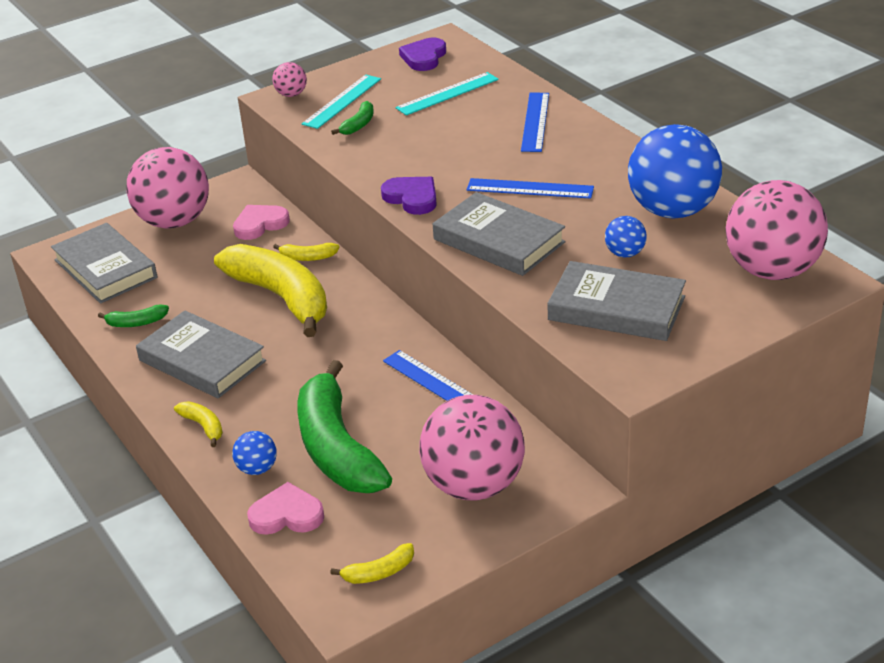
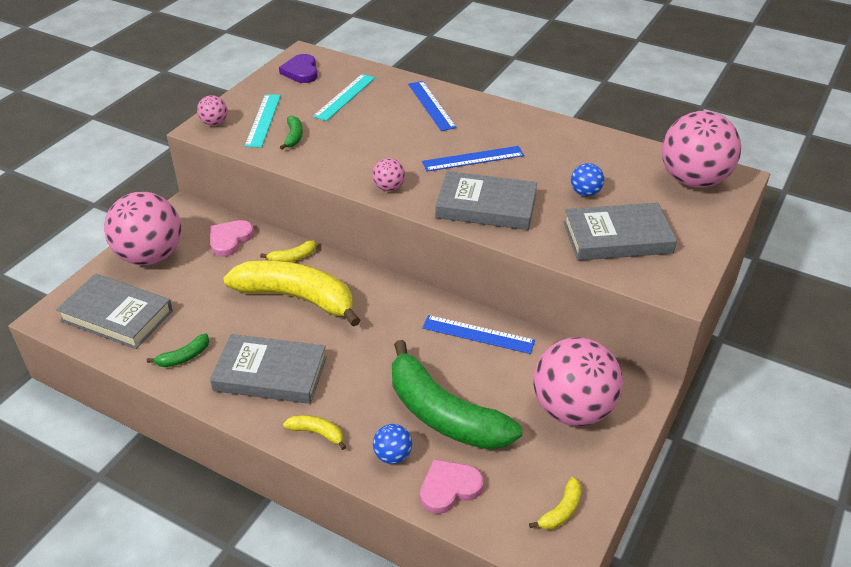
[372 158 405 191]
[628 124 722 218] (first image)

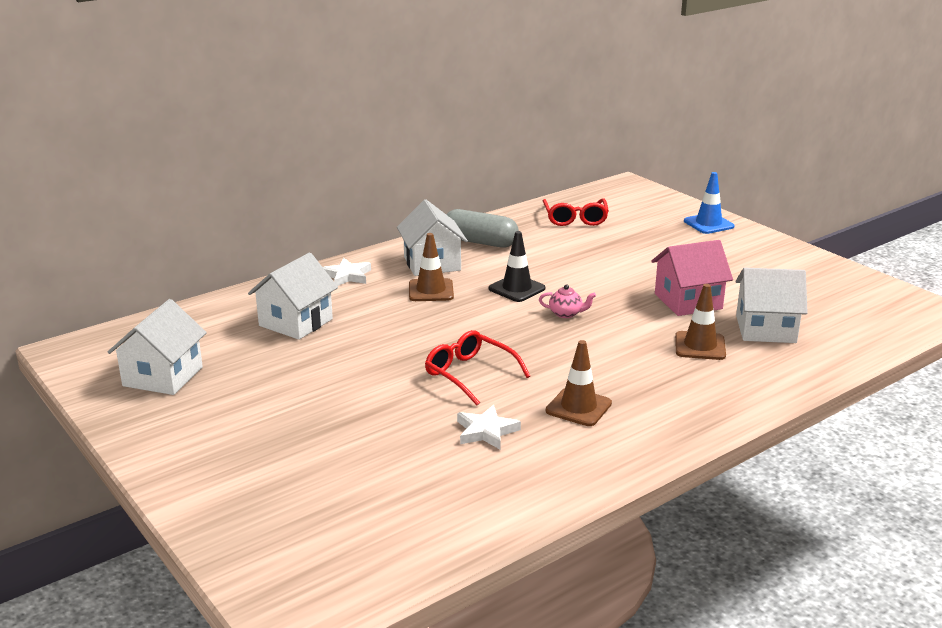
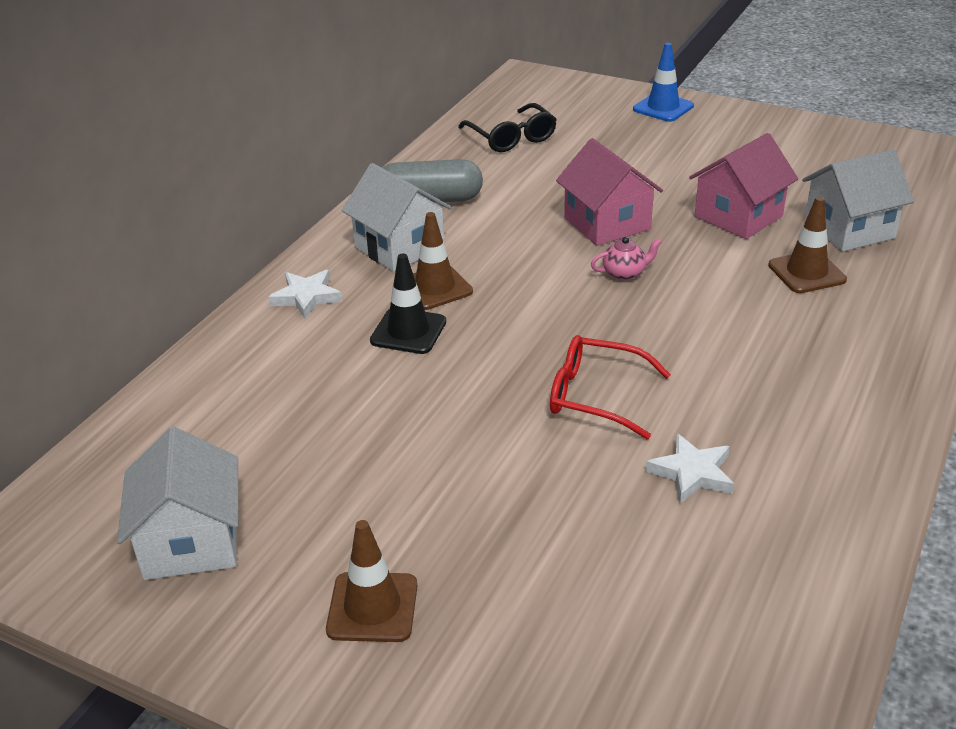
[326 520 417 642]
[370 254 446 354]
[458 103 557 152]
[556 138 663 246]
[248 253 338 340] (first image)

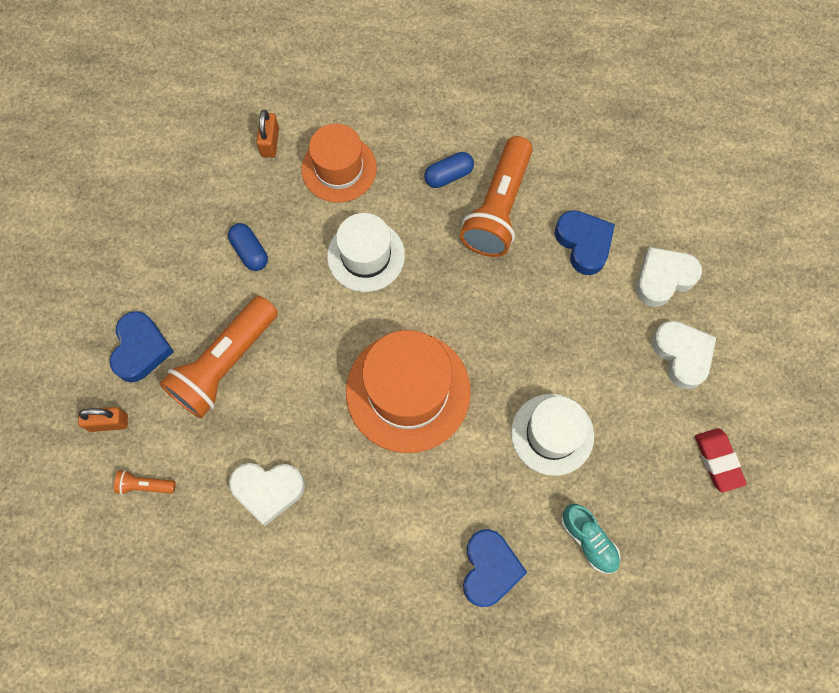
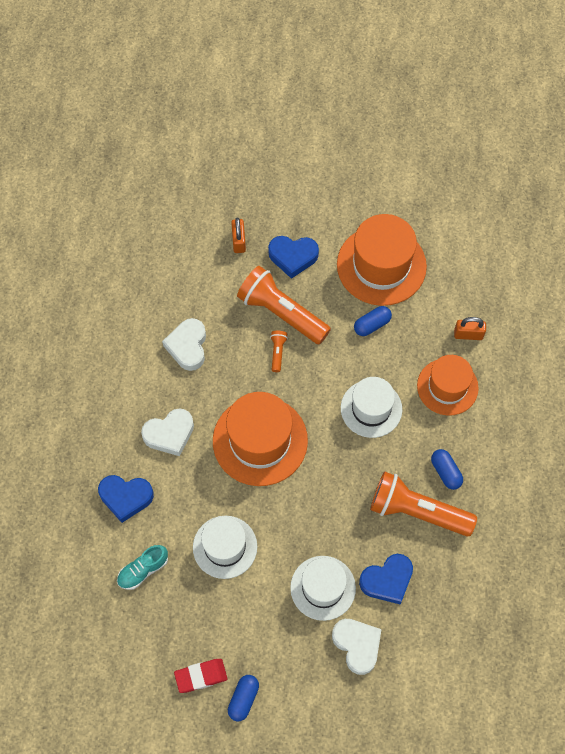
[141 408 194 456]
[228 675 259 721]
[270 331 288 372]
[290 556 356 621]
[337 214 427 306]

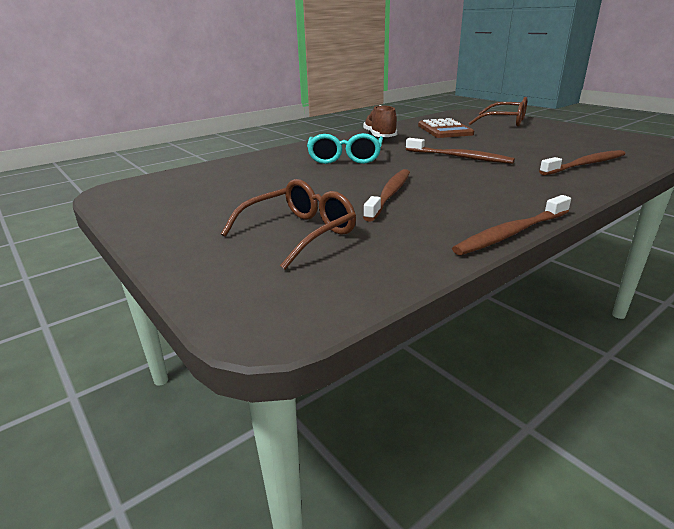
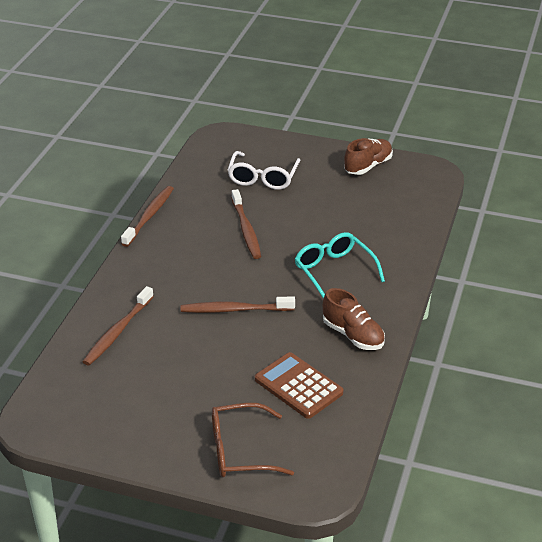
[228 151 300 190]
[344 138 393 175]

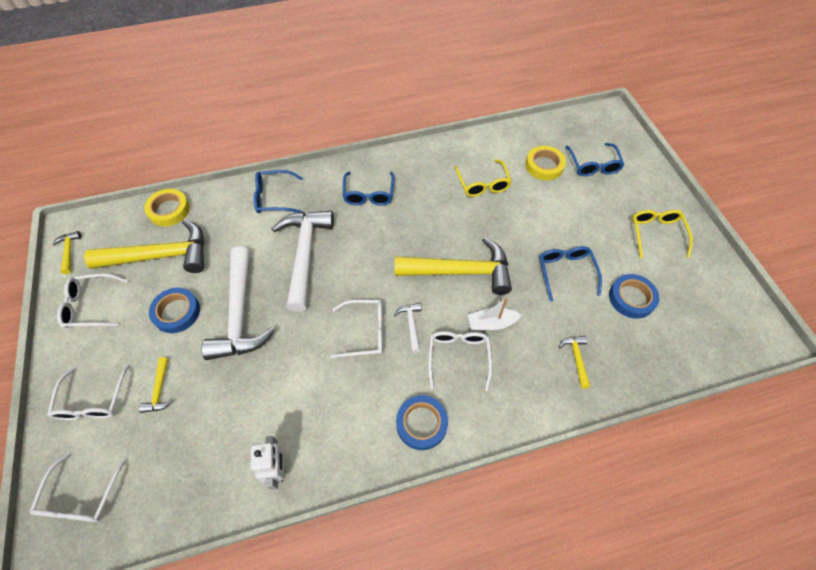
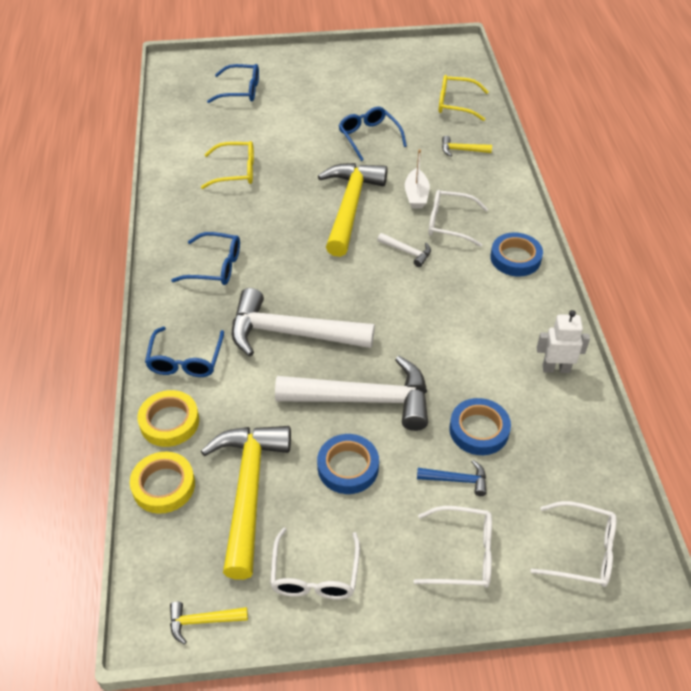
[137 390 199 447]
[338 107 407 161]
[377 233 431 267]
[417 460 486 496]
[439 75 489 121]
[449 398 511 455]
[330 300 383 358] (first image)

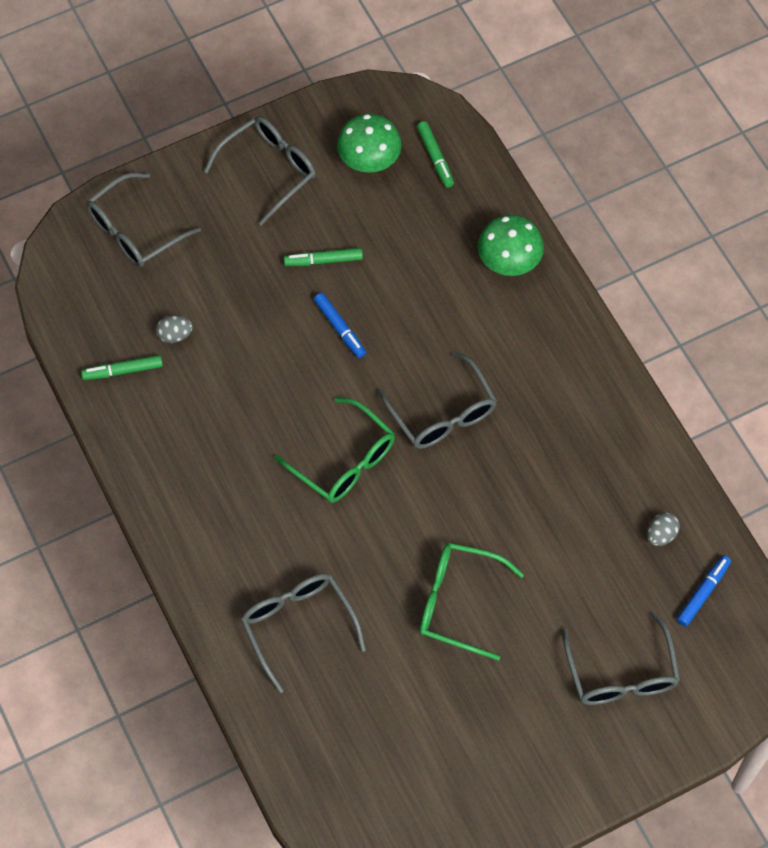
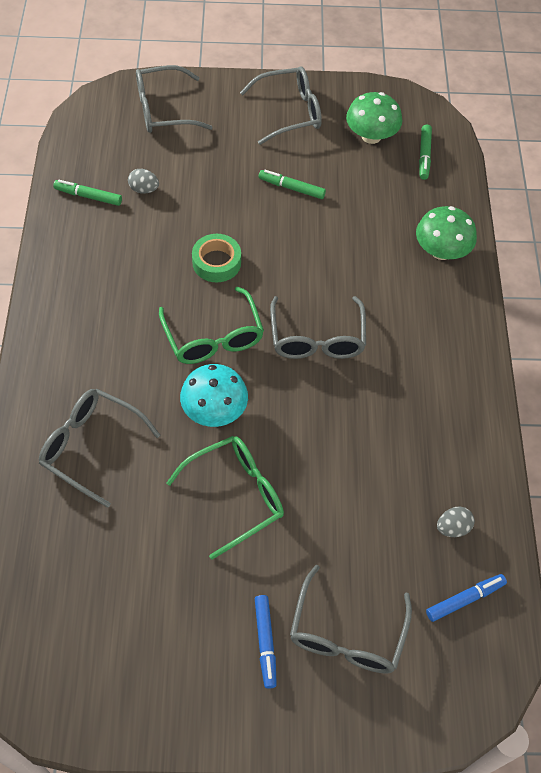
[39 389 161 508]
[167 436 284 560]
[180 364 248 427]
[192 234 241 282]
[255 595 277 689]

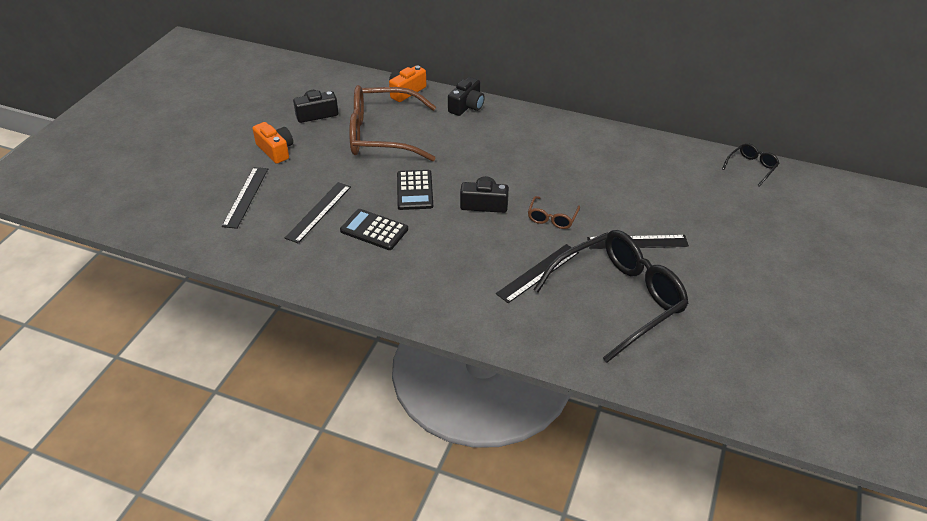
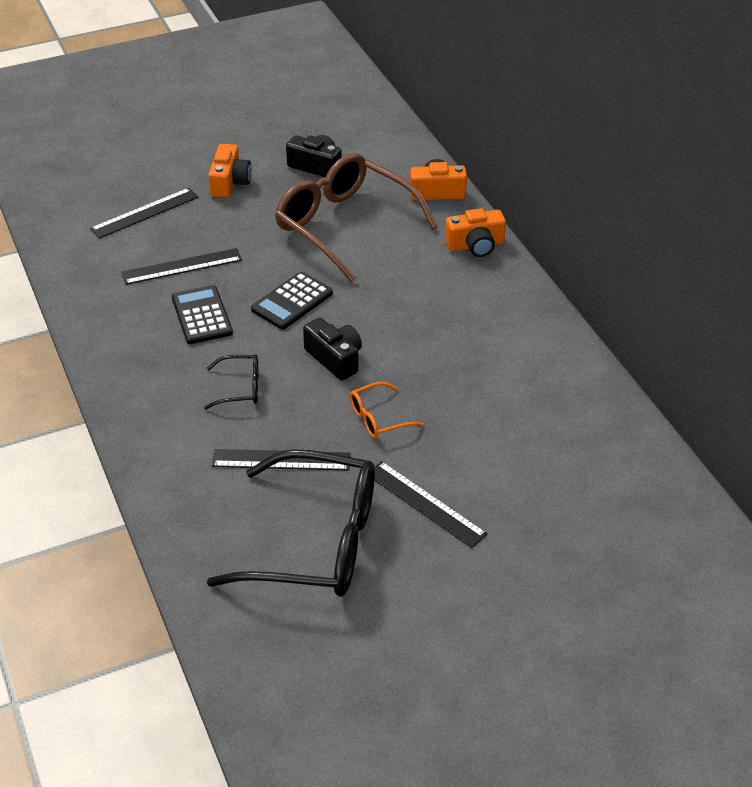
[204 354 258 410]
[350 382 424 438]
[445 208 506 257]

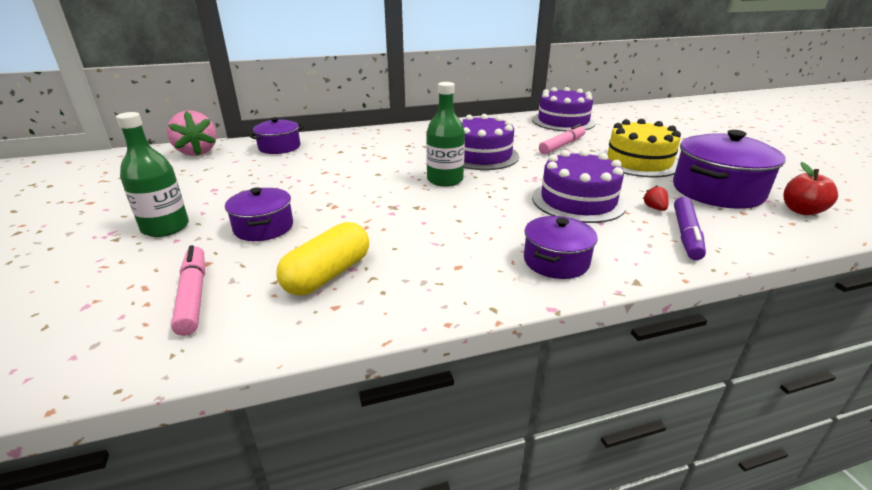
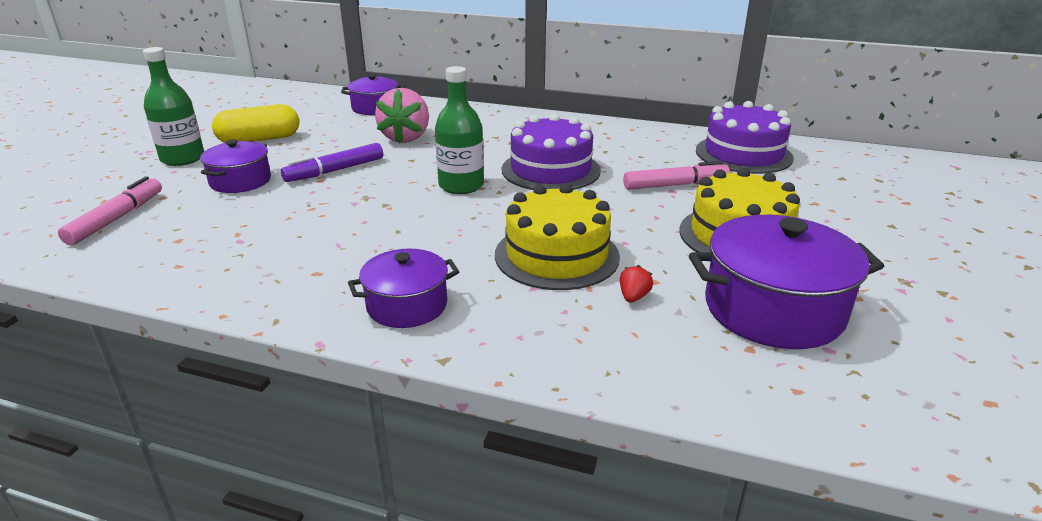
[212 104 299 143]
[281 143 383 182]
[375 88 429 143]
[495 184 620 290]
[783 162 838 215] (first image)

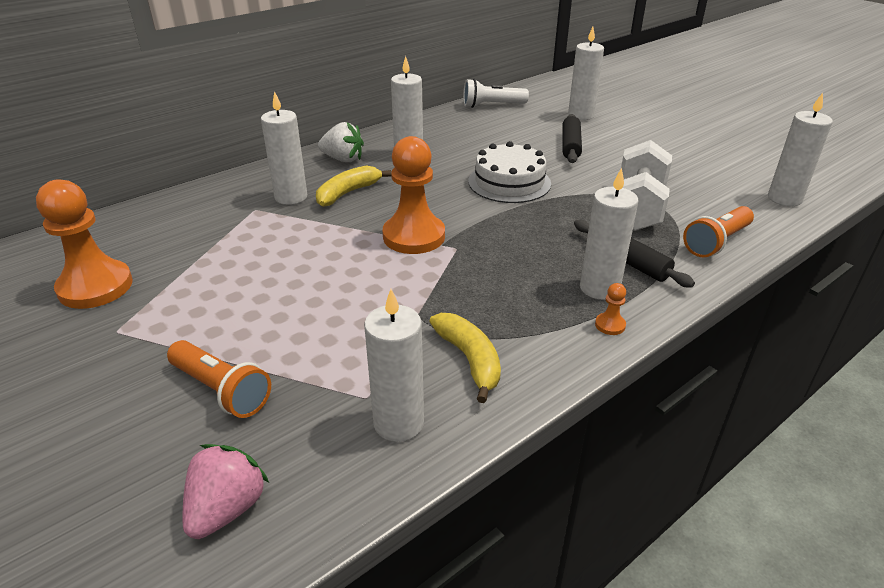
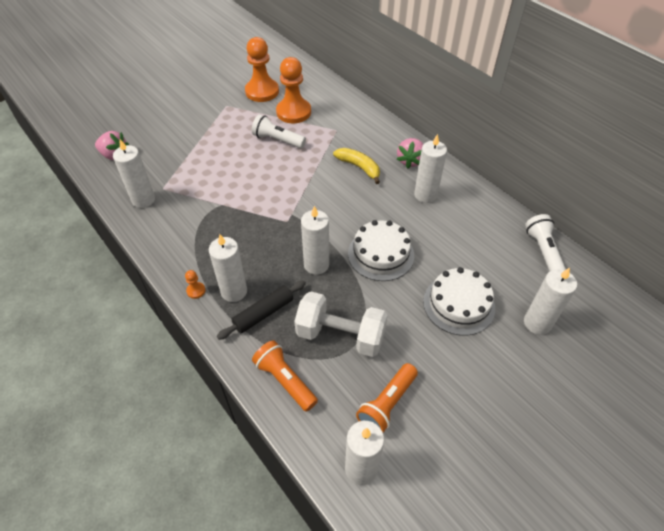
[252 114 306 148]
[276 57 311 123]
[301 206 329 275]
[356 363 418 432]
[396 138 424 168]
[423 267 495 336]
[429 313 501 403] (first image)

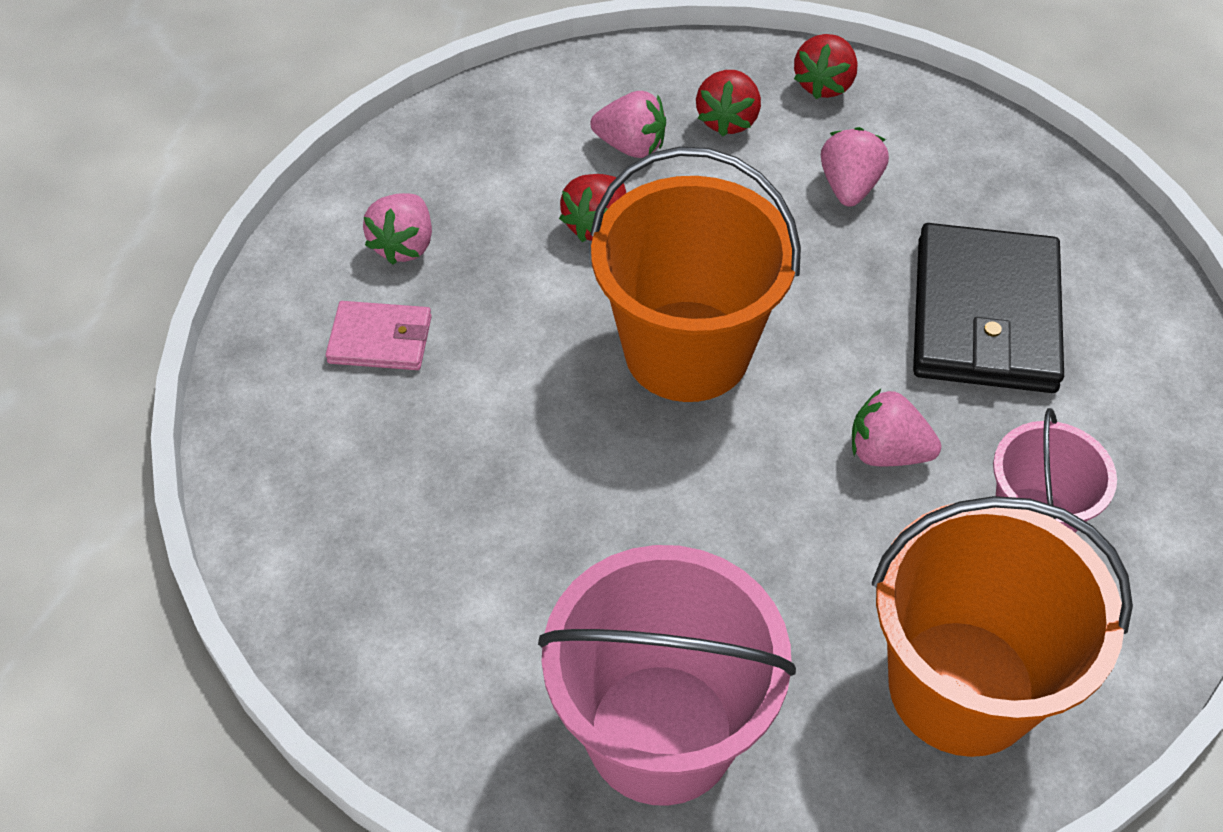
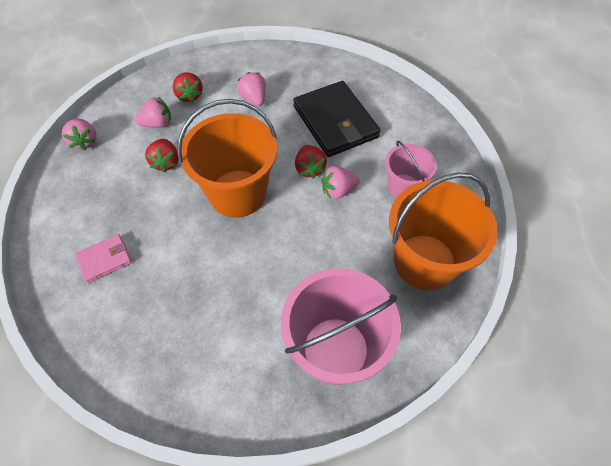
[62 118 96 150]
[295 145 327 179]

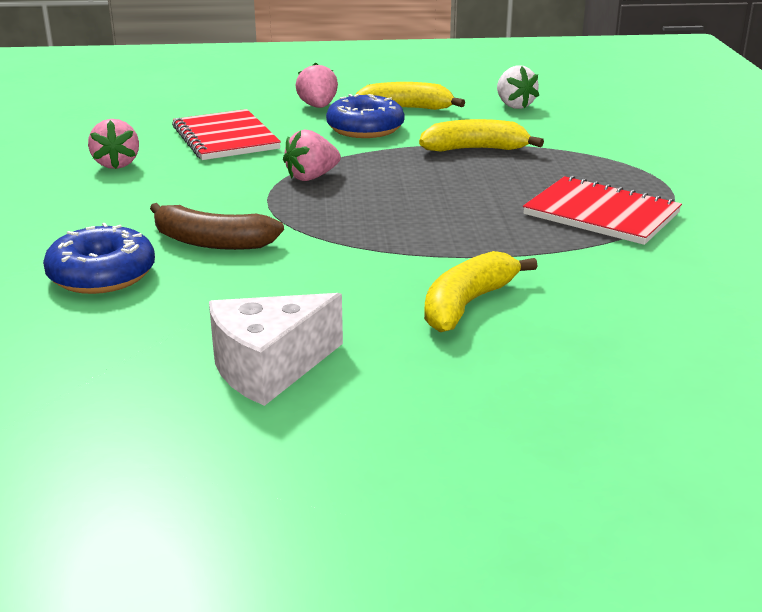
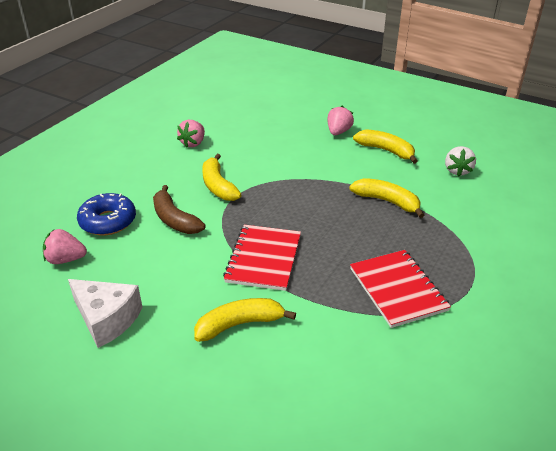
[43 229 87 264]
[68 279 143 348]
[202 154 242 201]
[223 225 301 291]
[326 94 405 138] (first image)

